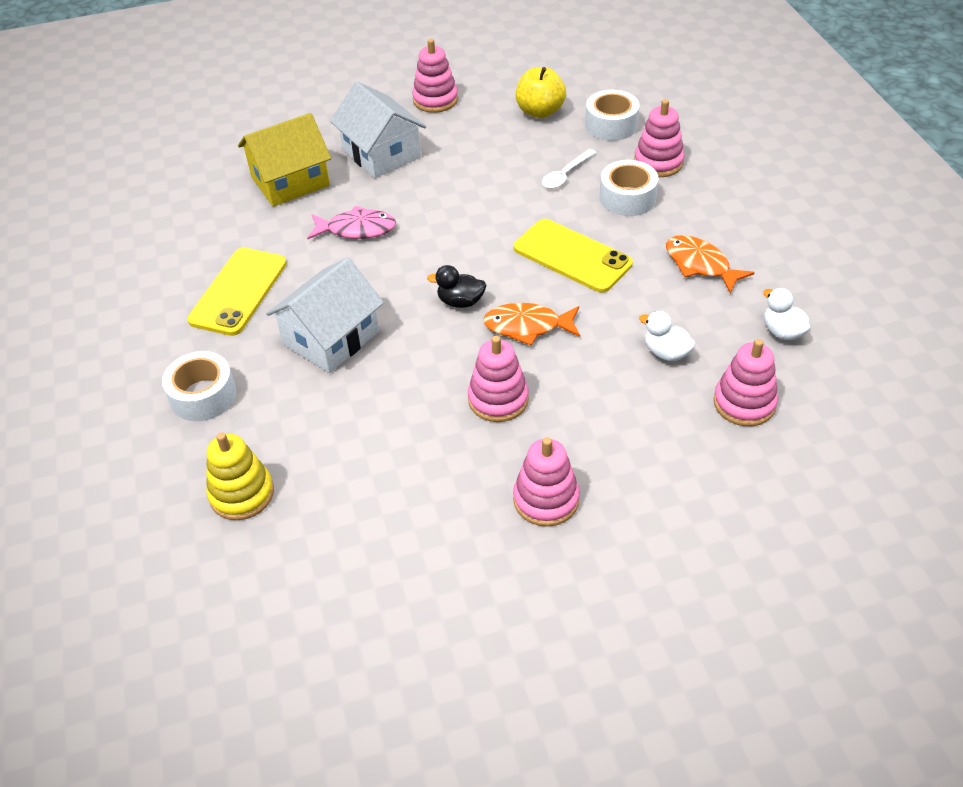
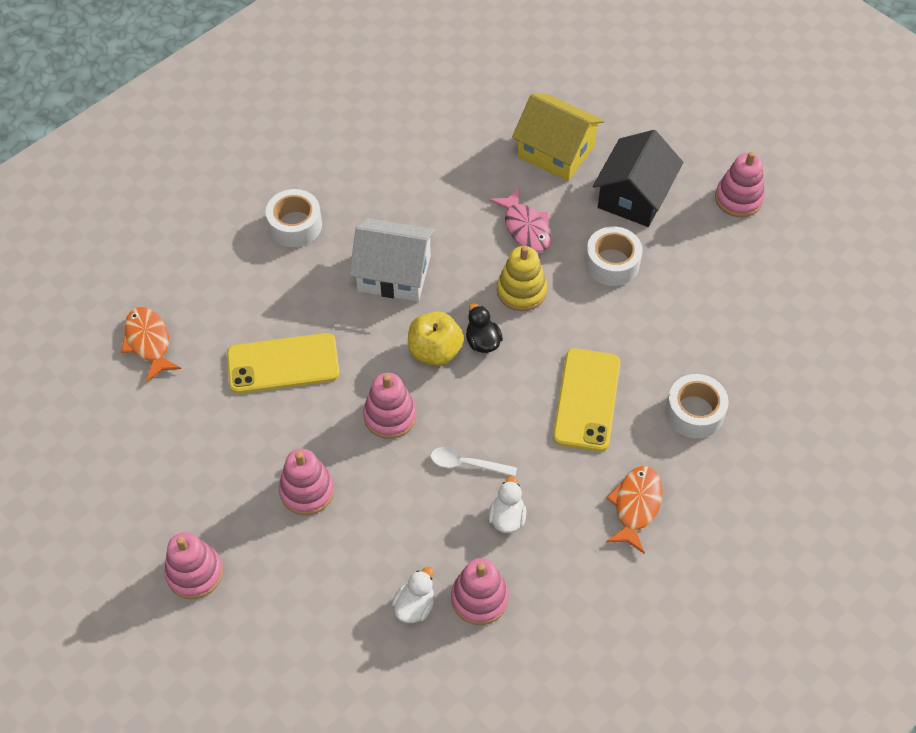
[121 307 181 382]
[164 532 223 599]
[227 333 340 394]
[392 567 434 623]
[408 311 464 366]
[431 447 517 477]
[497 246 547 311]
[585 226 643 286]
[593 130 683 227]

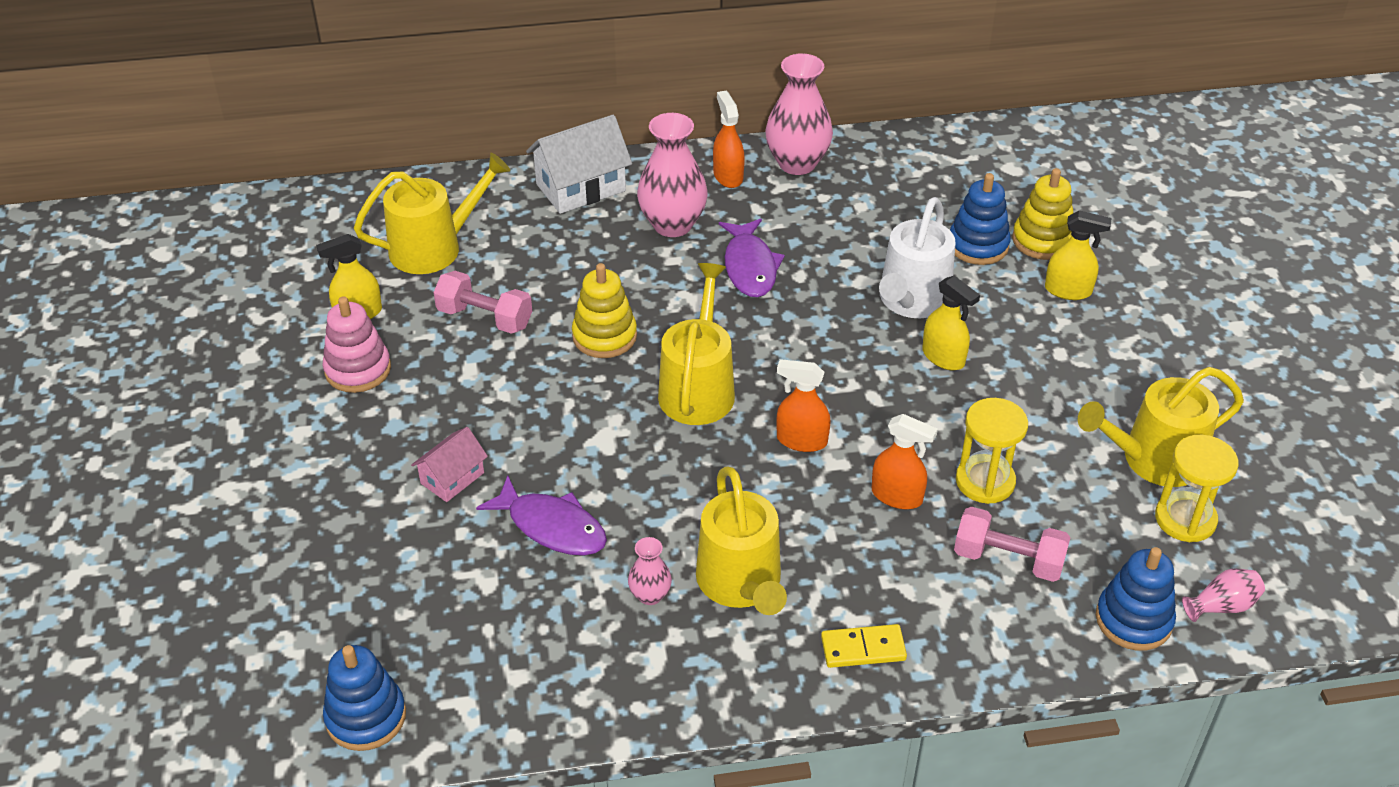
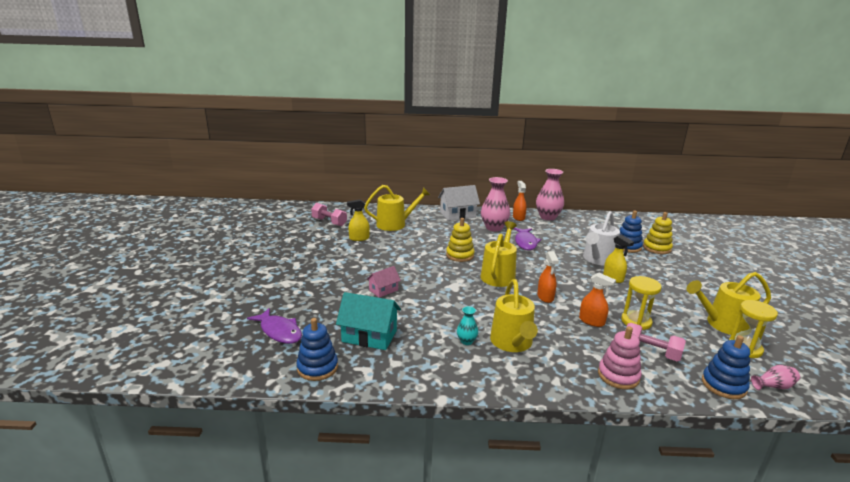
[247 308 302 344]
[311 203 347 226]
[336 292 401 350]
[457 306 478 345]
[537 251 559 303]
[598 326 642 389]
[821 624 907 668] (first image)
[1045 210 1111 300] (first image)

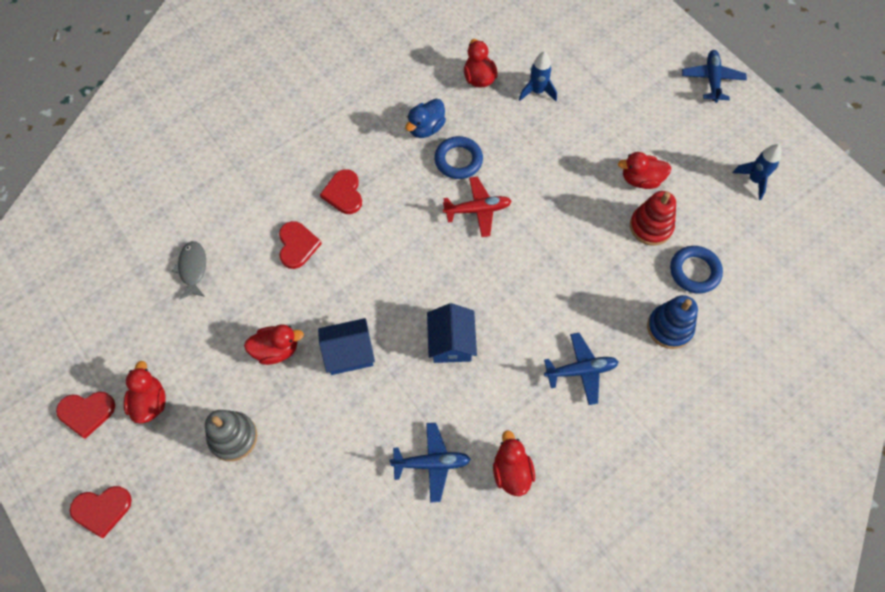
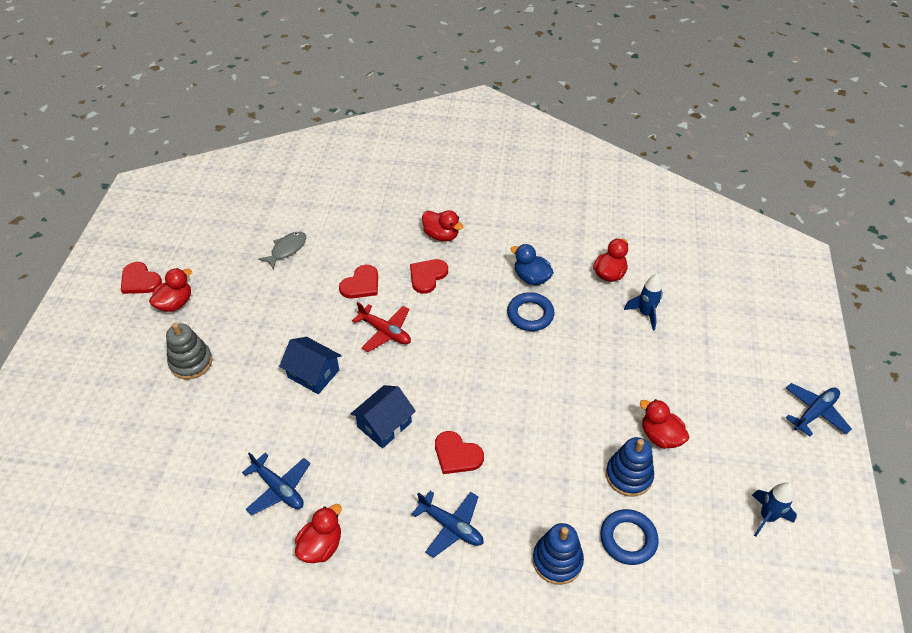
[352 302 411 352]
[422 210 464 241]
[435 431 484 474]
[511 244 554 285]
[606 437 654 497]

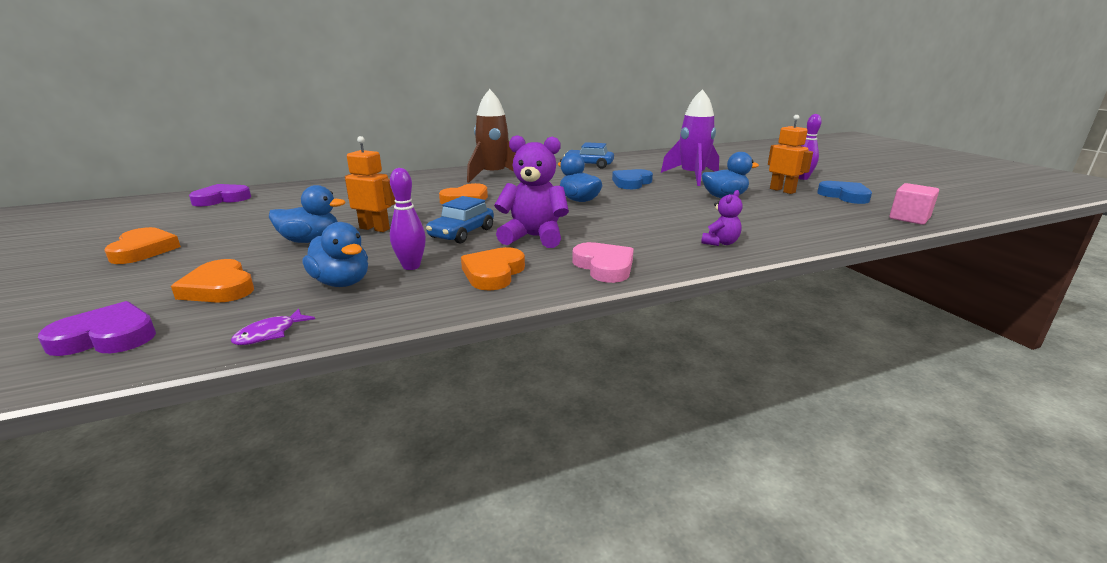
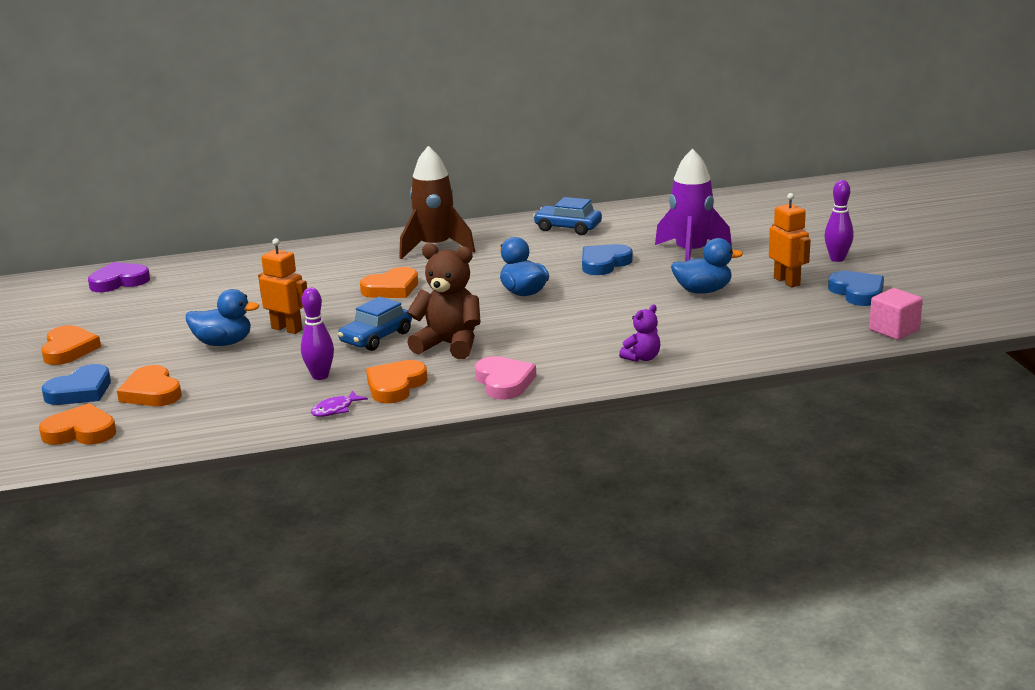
[39 403 116 445]
[42 364 111 405]
[311 390 368 417]
[407 243 481 359]
[303 222 368 287] (first image)

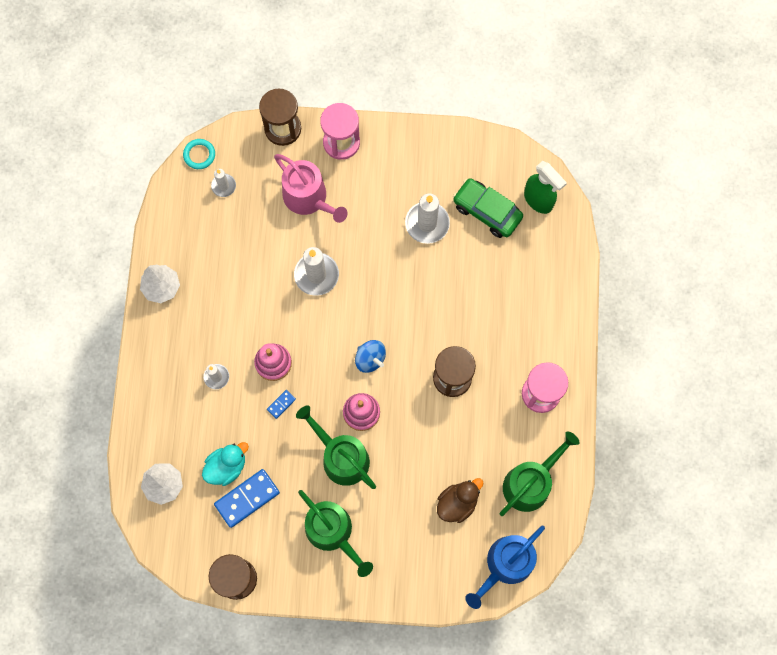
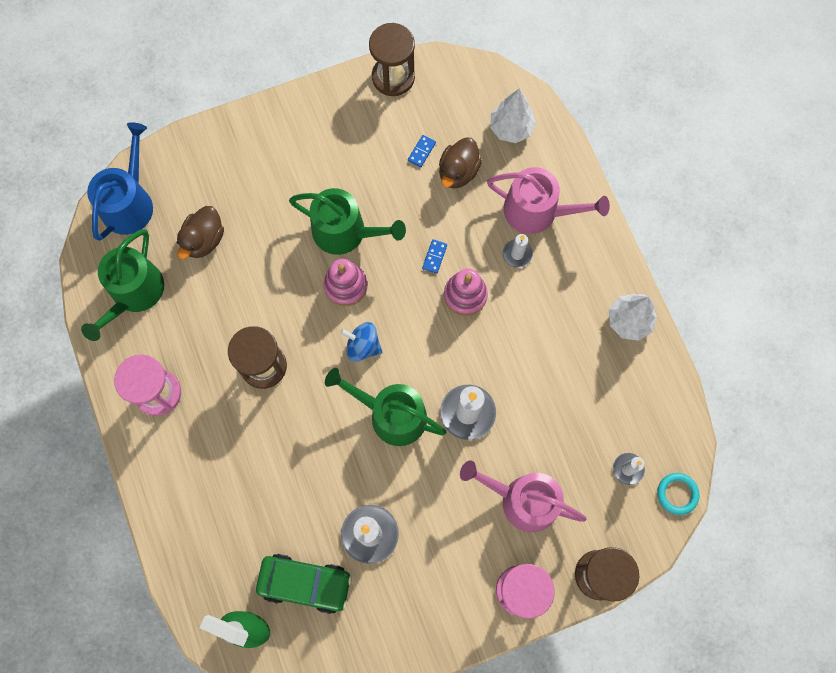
[325 368 447 446]
[408 135 436 168]
[439 137 482 189]
[487 167 610 234]

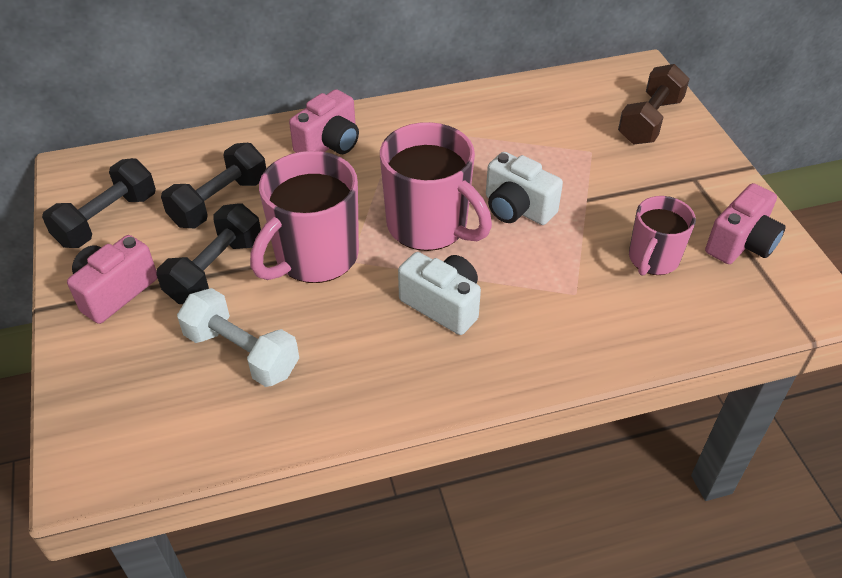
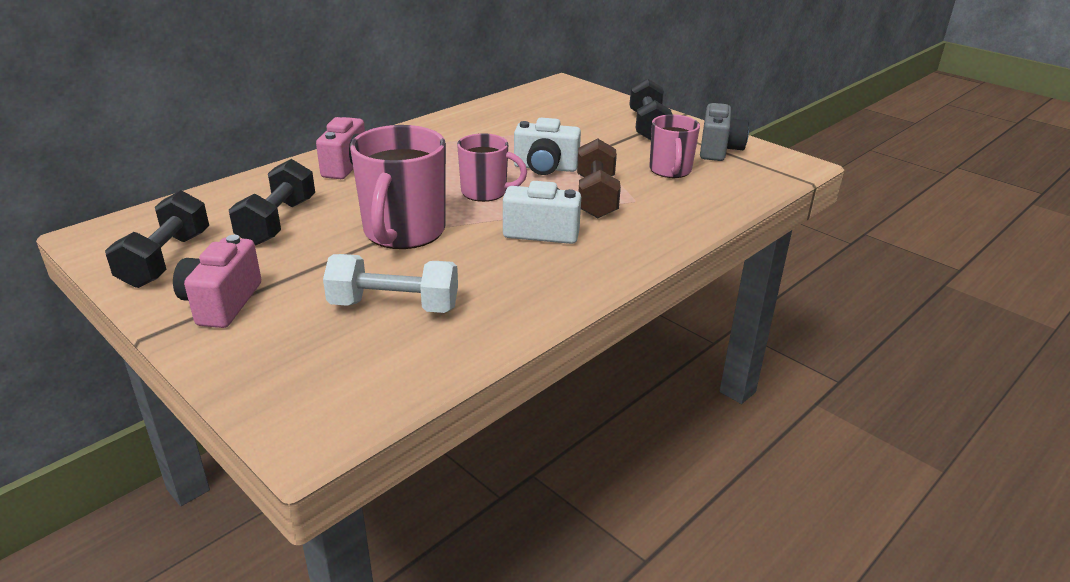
[457 133 527 202]
[577 139 621 218]
[629 78 672 140]
[700 103 749 161]

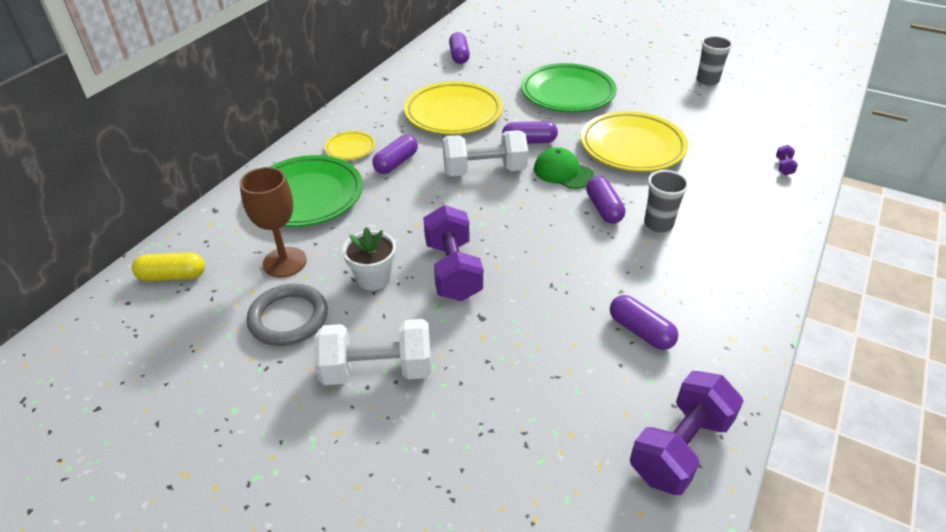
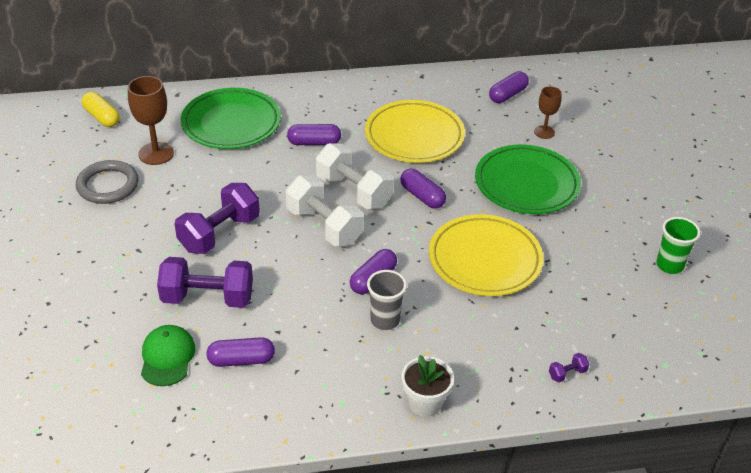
[141 325 195 386]
[157 257 253 308]
[206 337 275 367]
[286 176 364 246]
[402 355 454 417]
[534 86 562 139]
[656 217 701 274]
[325 131 375 160] (first image)

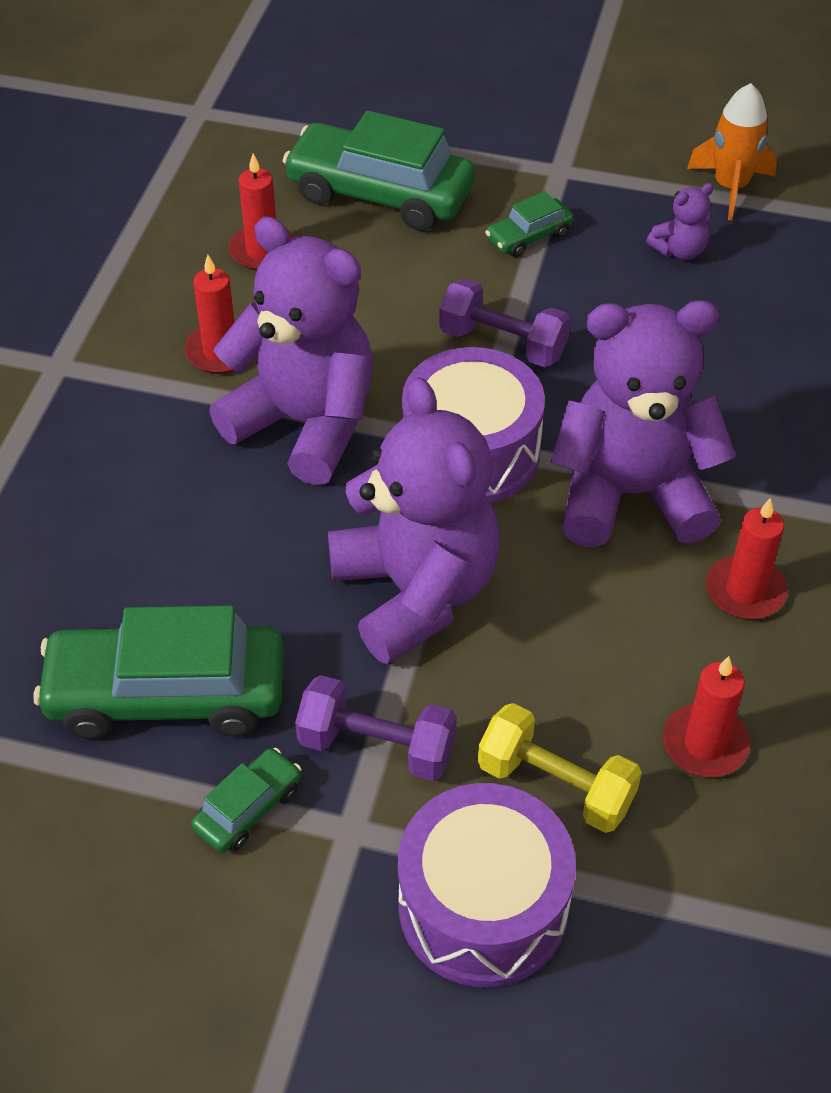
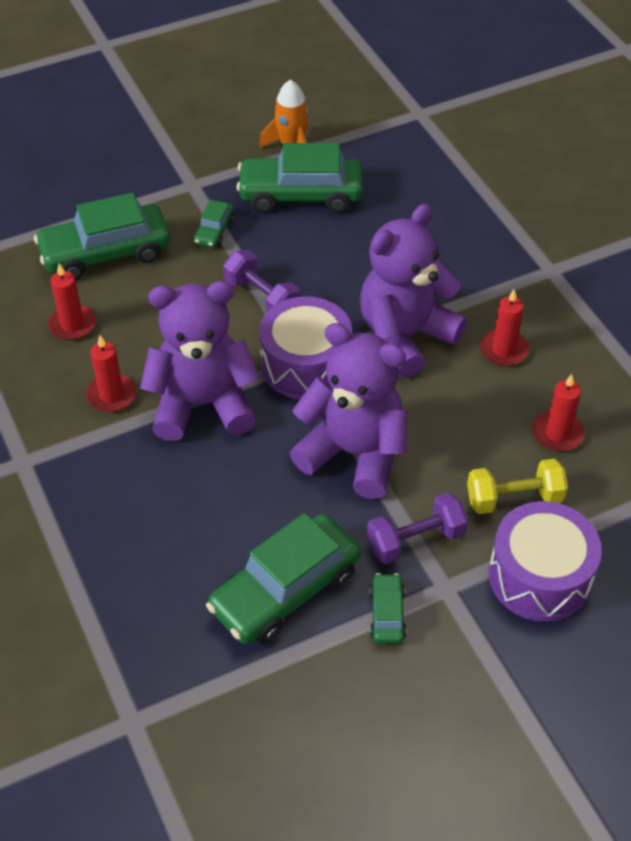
[223 250 300 312]
[236 143 363 213]

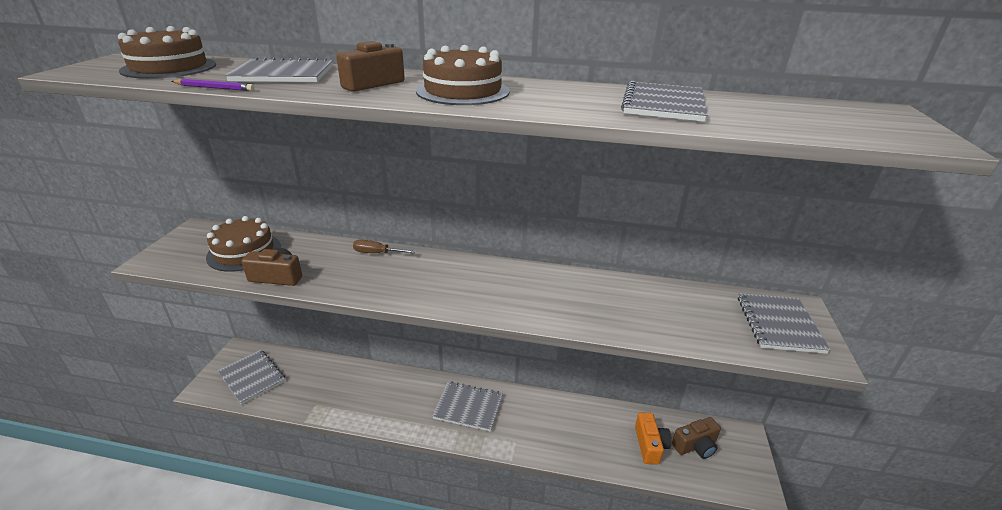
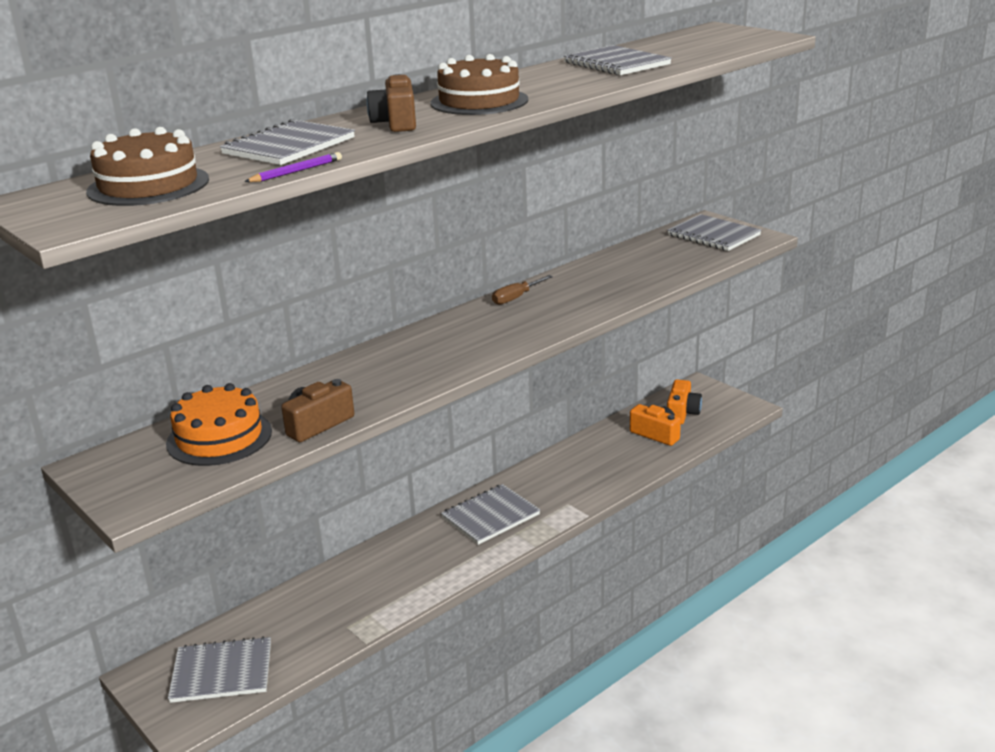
[166 383 272 466]
[492 275 553 305]
[667 379 702 424]

